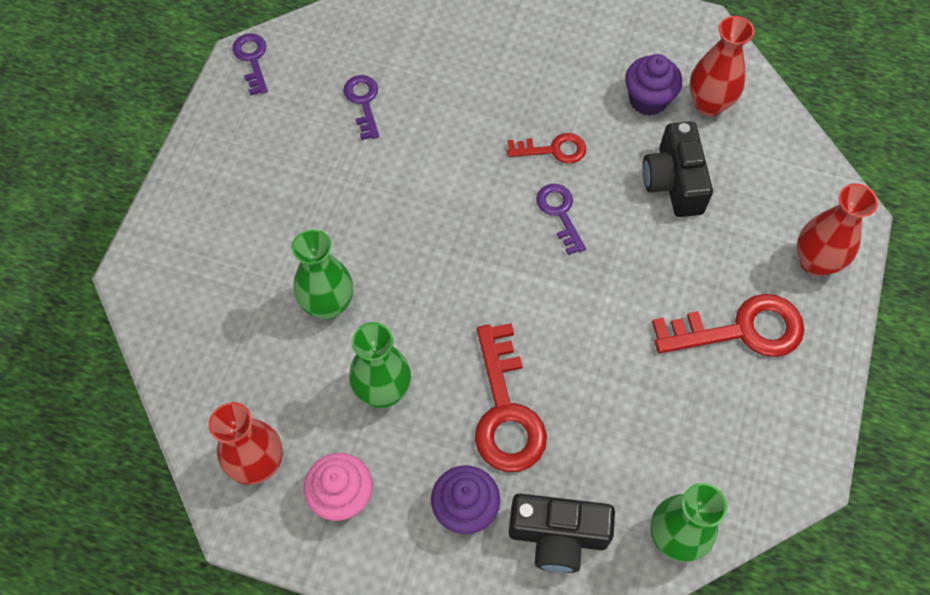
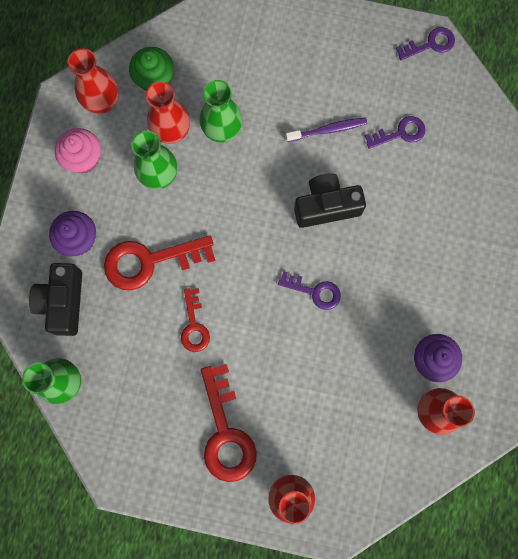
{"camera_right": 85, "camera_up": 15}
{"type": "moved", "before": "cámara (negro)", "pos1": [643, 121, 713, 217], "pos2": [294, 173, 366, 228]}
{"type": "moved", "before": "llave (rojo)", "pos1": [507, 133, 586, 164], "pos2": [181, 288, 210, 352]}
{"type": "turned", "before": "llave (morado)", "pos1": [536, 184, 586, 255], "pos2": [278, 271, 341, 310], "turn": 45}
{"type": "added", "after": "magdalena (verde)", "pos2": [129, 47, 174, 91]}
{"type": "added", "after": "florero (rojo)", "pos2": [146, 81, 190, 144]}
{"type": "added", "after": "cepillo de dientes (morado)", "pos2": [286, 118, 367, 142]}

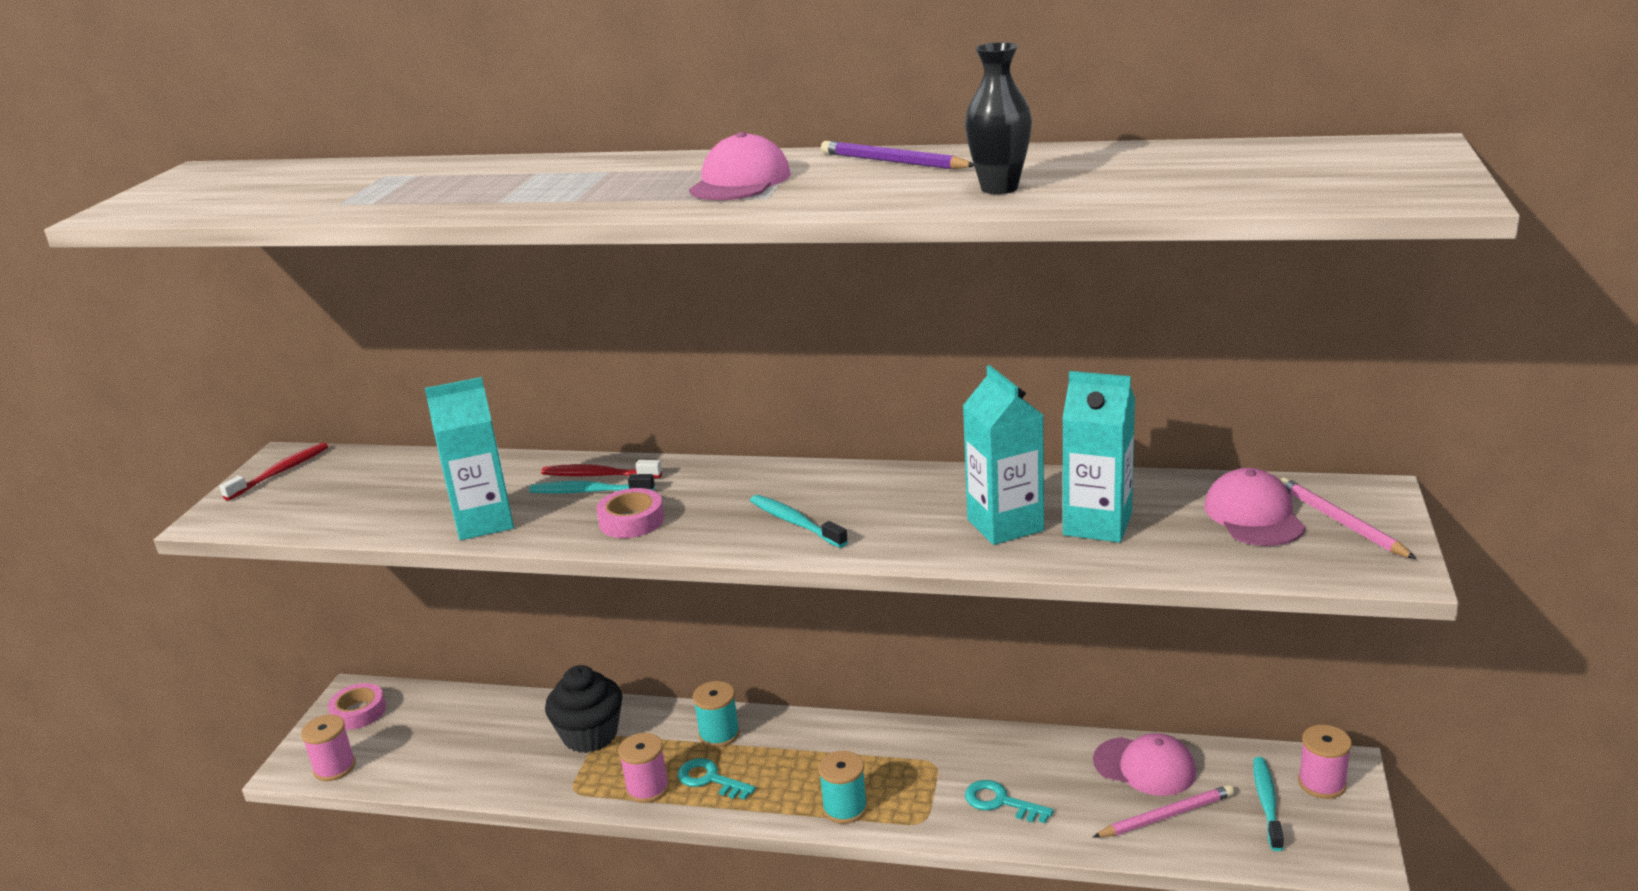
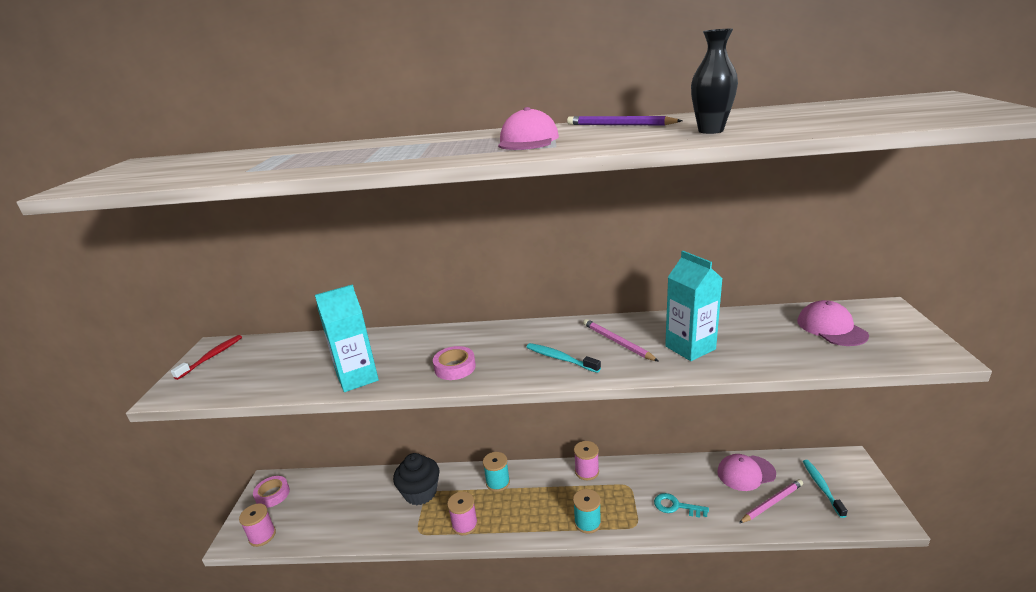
{"camera_right": -10, "camera_up": 0}
{"type": "removed", "before": "cartón de leche (turquesa)", "pos1": [1062, 371, 1135, 543]}
{"type": "removed", "before": "cepillo de dientes (rojo)", "pos1": [541, 460, 662, 478]}
{"type": "removed", "before": "cepillo de dientes (turquesa)", "pos1": [529, 474, 655, 493]}
{"type": "moved", "before": "lápiz (rosa)", "pos1": [1280, 477, 1416, 559], "pos2": [583, 319, 659, 362]}
{"type": "moved", "before": "carrete (rosa)", "pos1": [1298, 725, 1352, 799], "pos2": [574, 441, 599, 480]}
{"type": "turned", "before": "gorra (rosa)", "pos1": [1093, 733, 1196, 796], "pos2": [717, 454, 776, 491], "turn": 150}
{"type": "removed", "before": "llave (turquesa)", "pos1": [678, 758, 756, 800]}

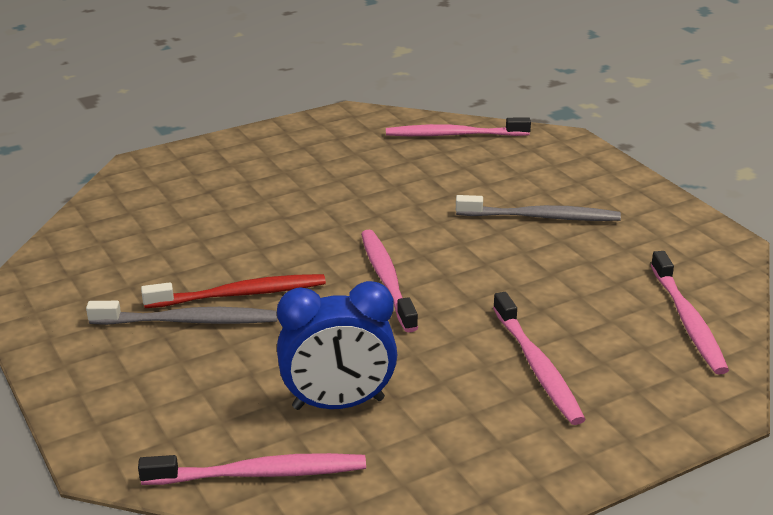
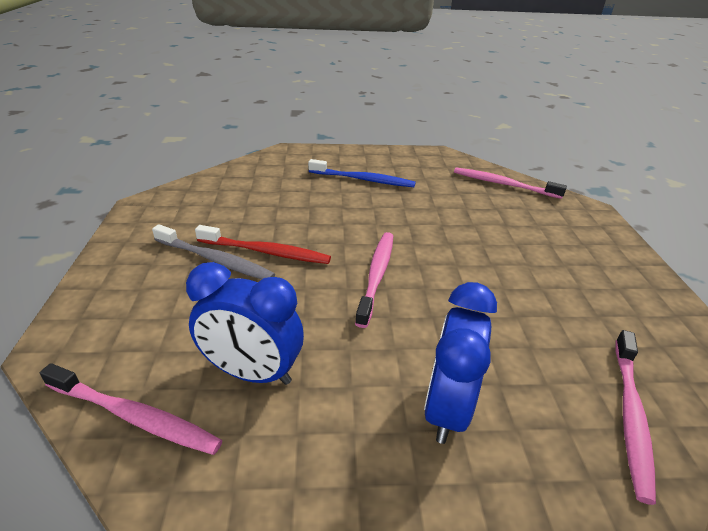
{"camera_right": 25, "camera_up": 5}
{"type": "removed", "before": "cepillo de dientes (gris)", "pos1": [456, 195, 621, 221]}
{"type": "replaced", "before": "cepillo de dientes (rosa)", "after": "despertador (azul)", "pos1": [493, 292, 586, 425], "pos2": [424, 282, 497, 444]}
{"type": "added", "after": "cepillo de dientes (azul)", "pos2": [308, 159, 416, 187]}

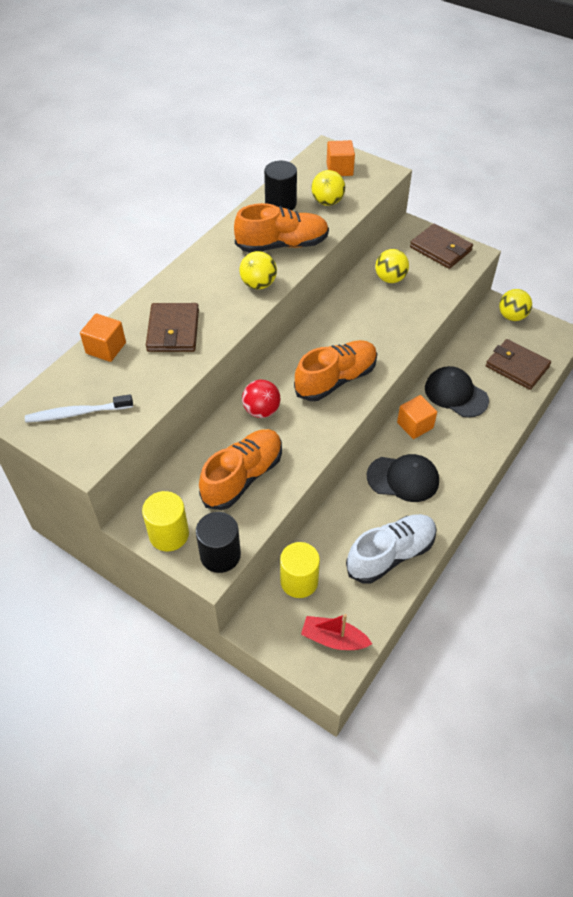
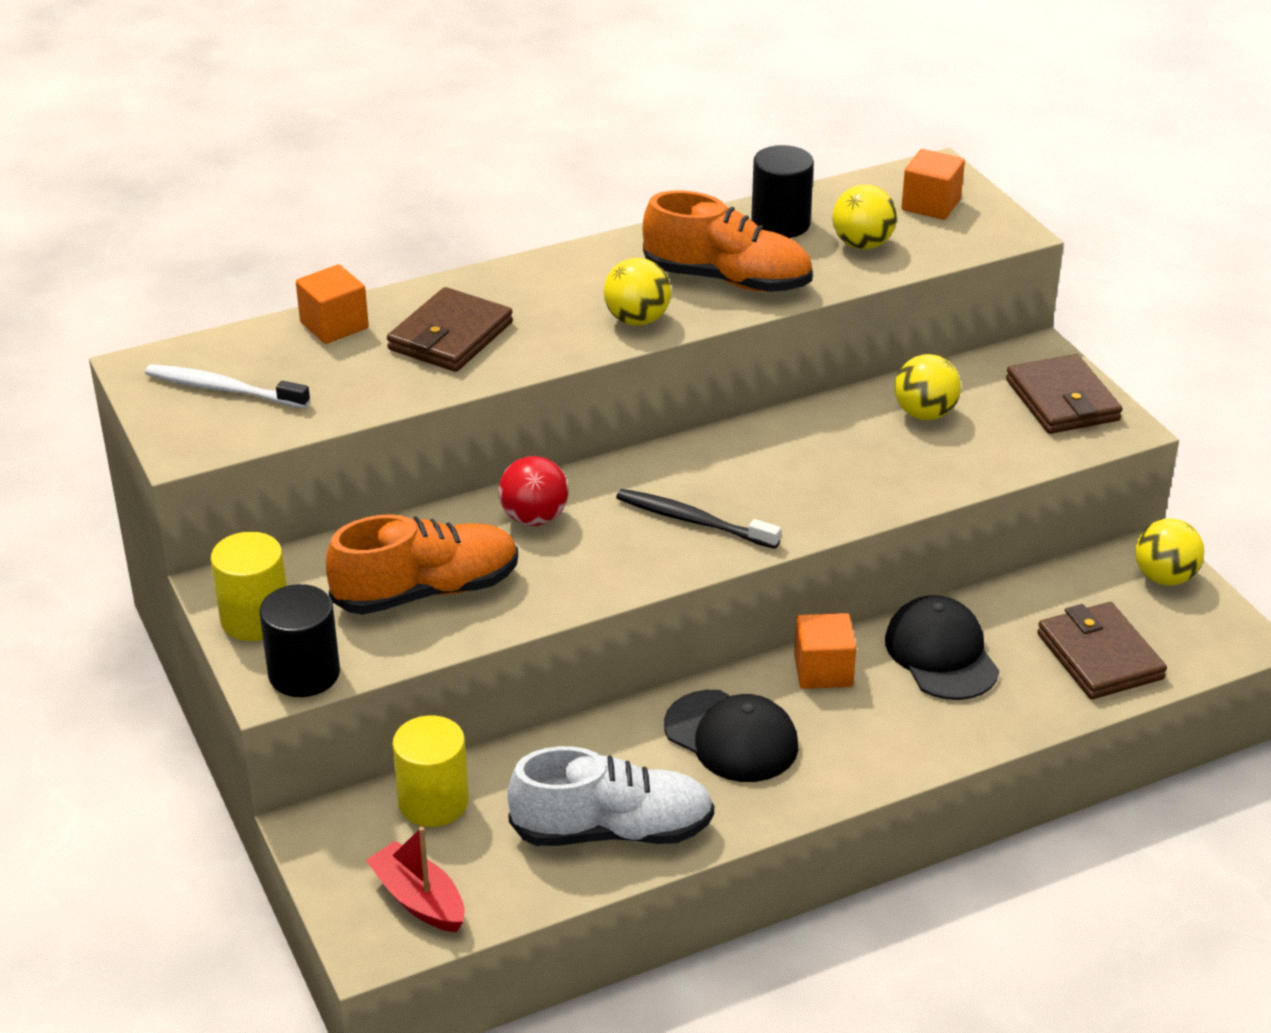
{"camera_right": 30, "camera_up": -15}
{"type": "replaced", "before": "zapato (naranja)", "after": "cepillo de dientes (negro)", "pos1": [294, 340, 377, 401], "pos2": [616, 489, 781, 549]}

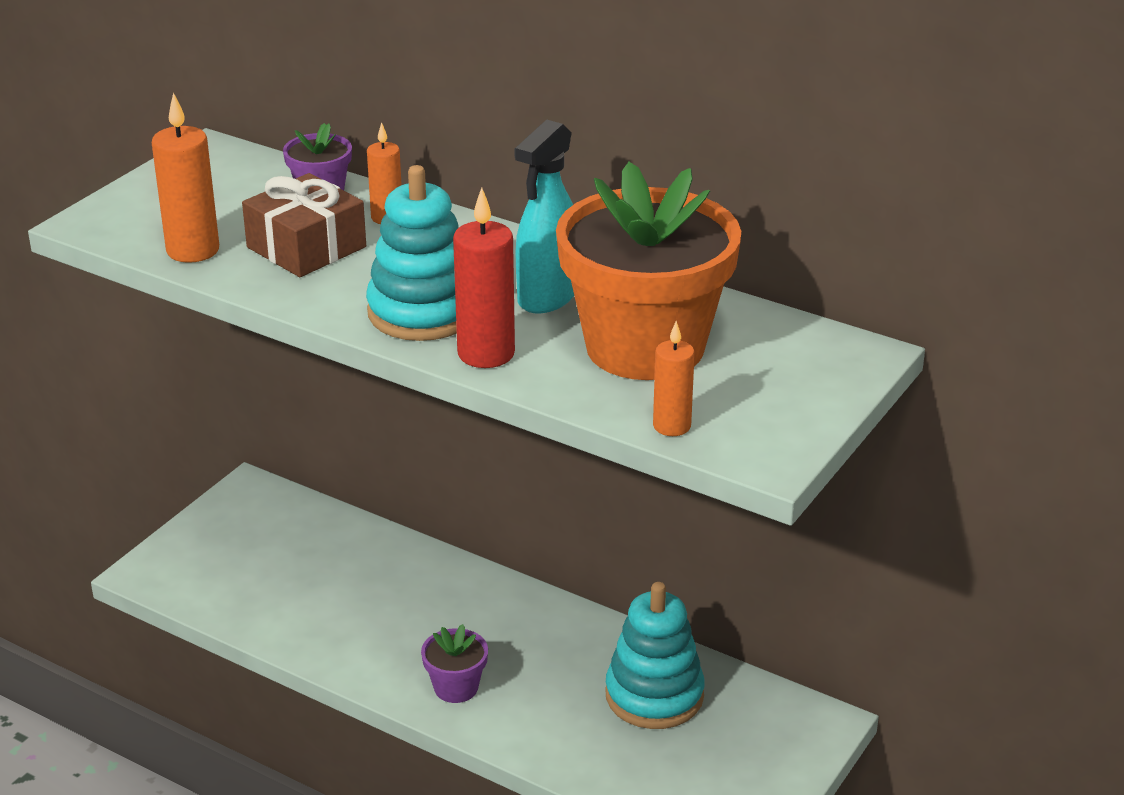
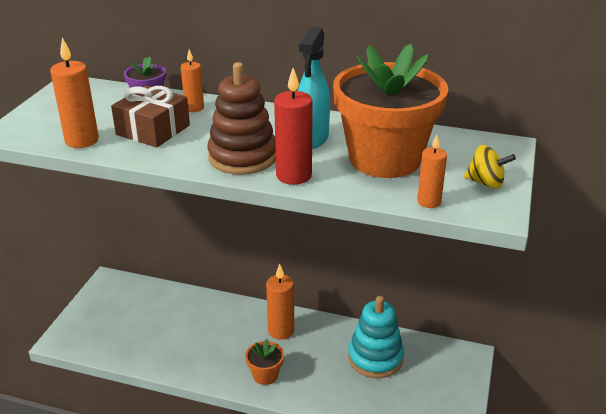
{"camera_right": -15, "camera_up": 0}
{"type": "recoloured", "before": "juguete apilable (turquesa)", "after": "juguete apilable (marrón)", "pos1": [366, 165, 458, 341], "pos2": [207, 62, 276, 175]}
{"type": "recoloured", "before": "maceta (morado)", "after": "maceta (naranja)", "pos1": [421, 624, 488, 703], "pos2": [245, 339, 284, 385]}
{"type": "added", "after": "peonza (amarillo)", "pos2": [464, 145, 516, 189]}
{"type": "added", "after": "vela (naranja)", "pos2": [266, 264, 294, 340]}

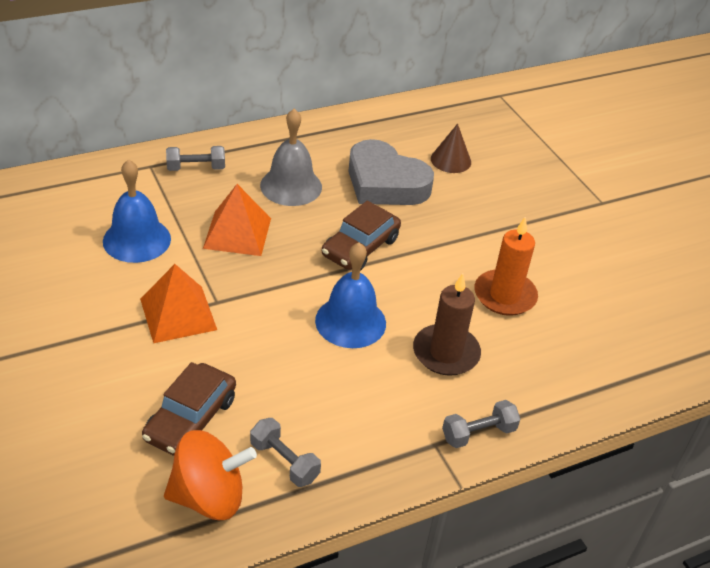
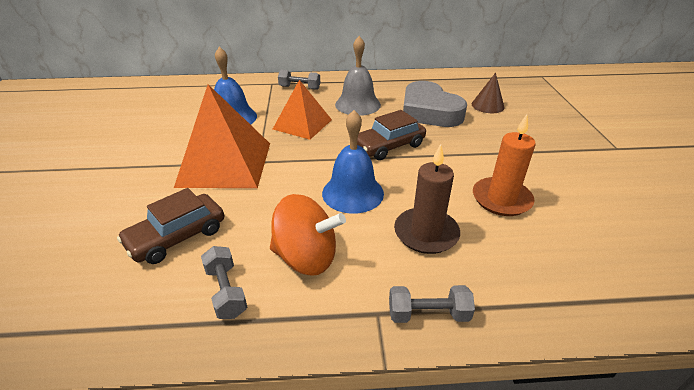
{"camera_right": 25, "camera_up": -5}
{"type": "resized", "before": "pirámide (naranja)", "pos1": [140, 264, 217, 343], "pos2": [174, 84, 270, 188], "scale": 1.57}
{"type": "moved", "before": "peonza (naranja)", "pos1": [164, 430, 257, 520], "pos2": [270, 194, 346, 276]}

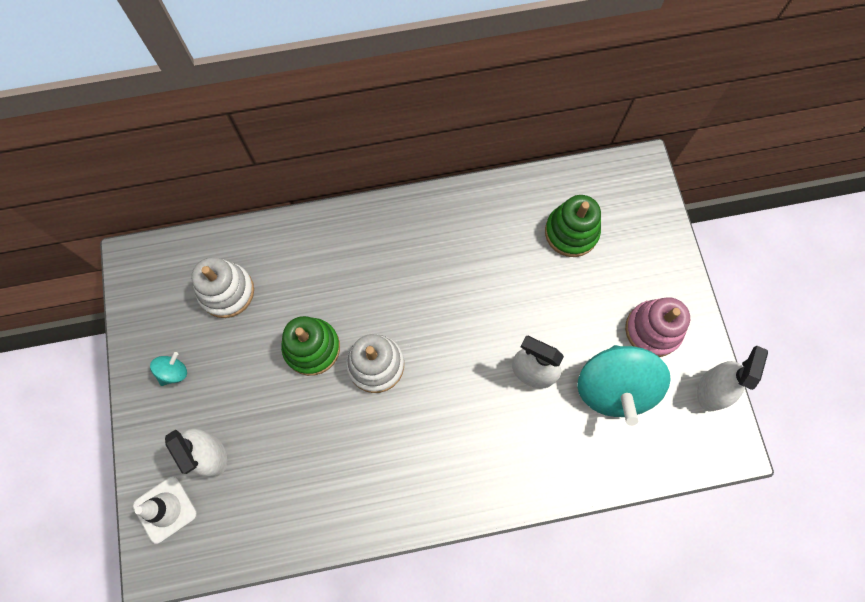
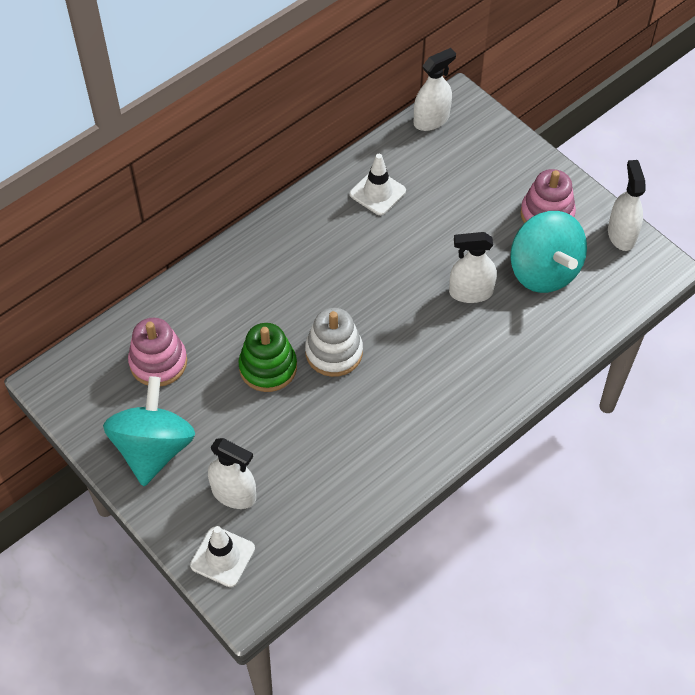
{"camera_right": -30, "camera_up": -15}
{"type": "removed", "before": "juguete apilable (verde)", "pos1": [545, 195, 601, 257]}
{"type": "recoloured", "before": "juguete apilable (blanco)", "after": "juguete apilable (rosa)", "pos1": [191, 257, 254, 318], "pos2": [128, 318, 187, 387]}
{"type": "resized", "before": "peonza (turquesa)", "pos1": [150, 352, 187, 386], "pos2": [103, 376, 195, 486], "scale": 2.39}
{"type": "added", "after": "pulverizador (blanco)", "pos2": [414, 48, 456, 131]}
{"type": "added", "after": "cono de tráfico (blanco)", "pos2": [350, 154, 406, 215]}

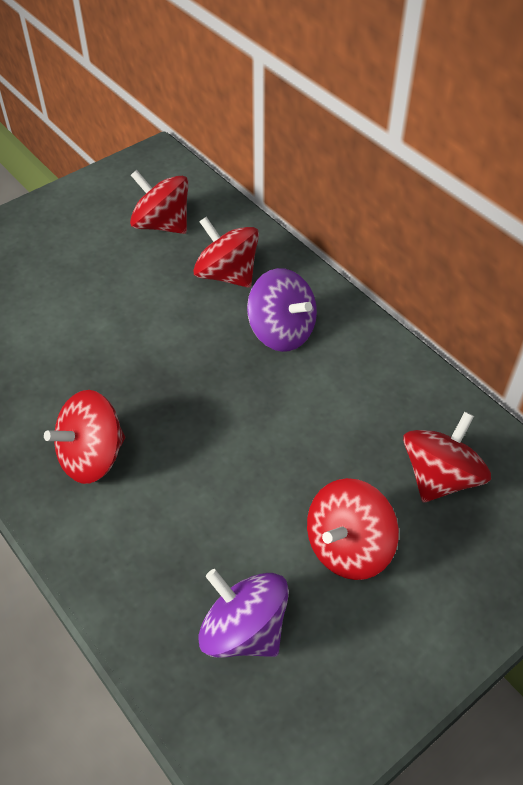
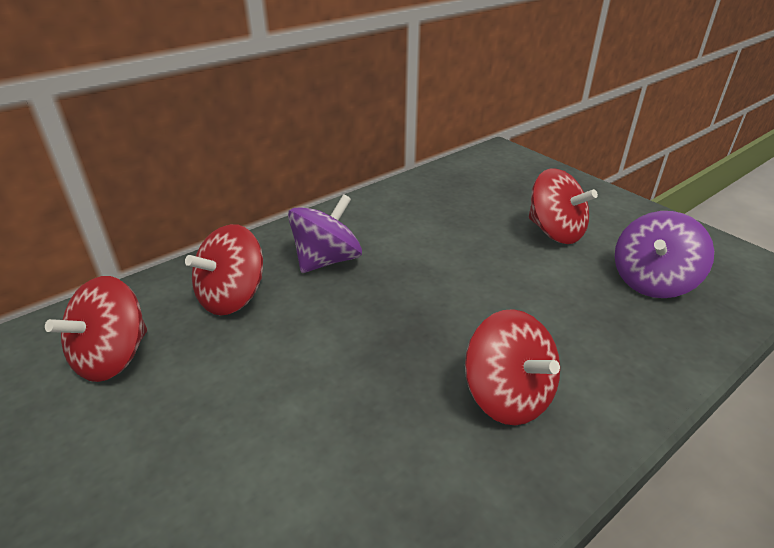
{"camera_right": -90, "camera_up": -15}
{"type": "removed", "before": "peonza (rojo)", "pos1": [403, 412, 491, 502]}

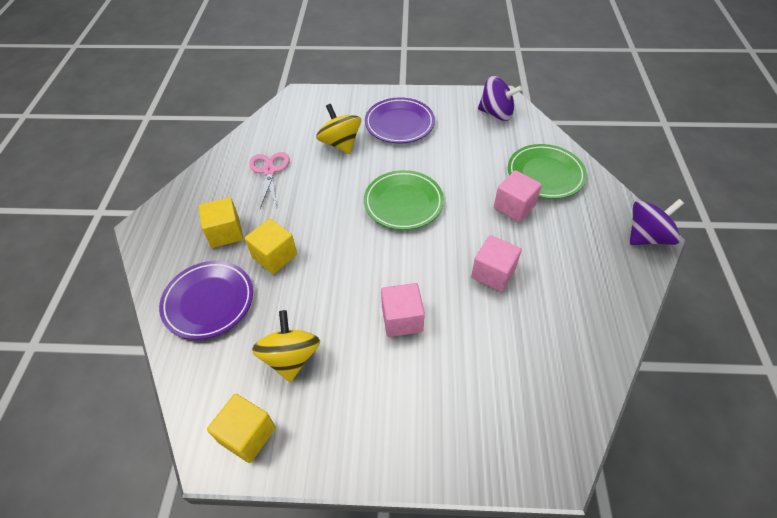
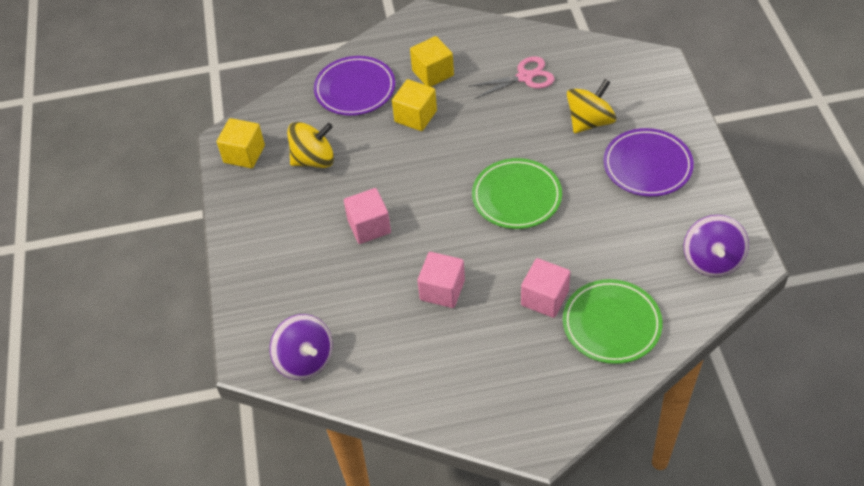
{"camera_right": 80, "camera_up": 0}
{"type": "moved", "before": "peonza (morado)", "pos1": [630, 199, 684, 245], "pos2": [270, 314, 332, 380]}

